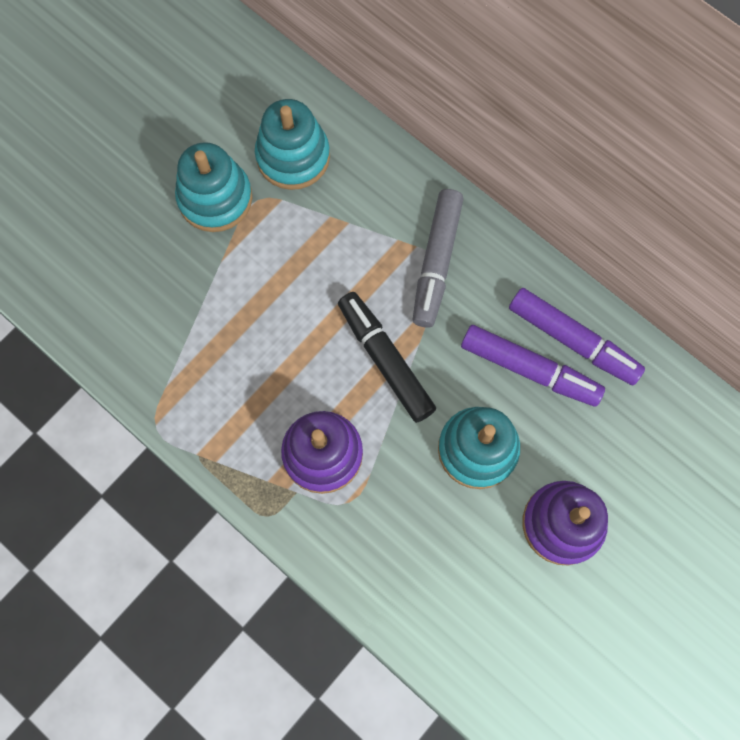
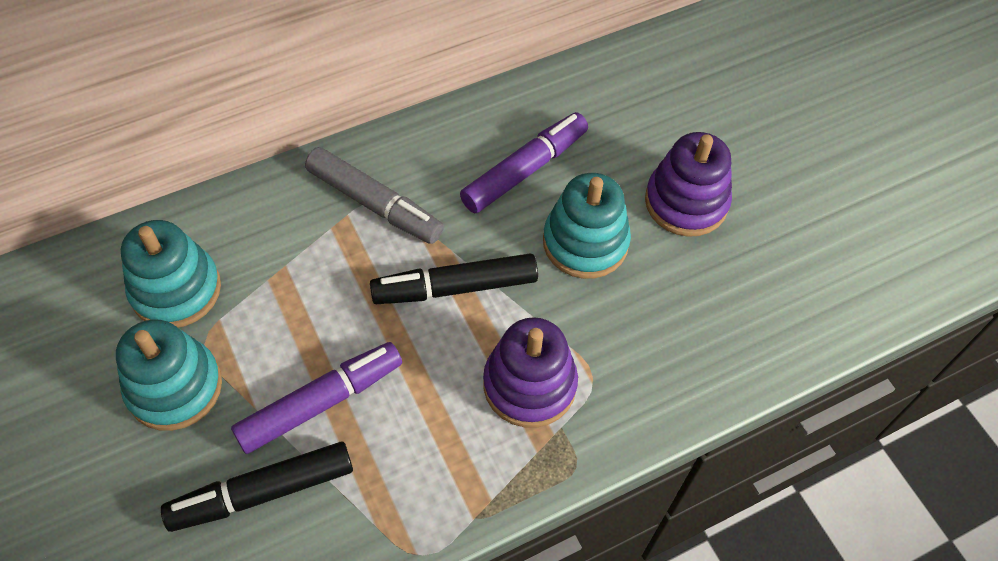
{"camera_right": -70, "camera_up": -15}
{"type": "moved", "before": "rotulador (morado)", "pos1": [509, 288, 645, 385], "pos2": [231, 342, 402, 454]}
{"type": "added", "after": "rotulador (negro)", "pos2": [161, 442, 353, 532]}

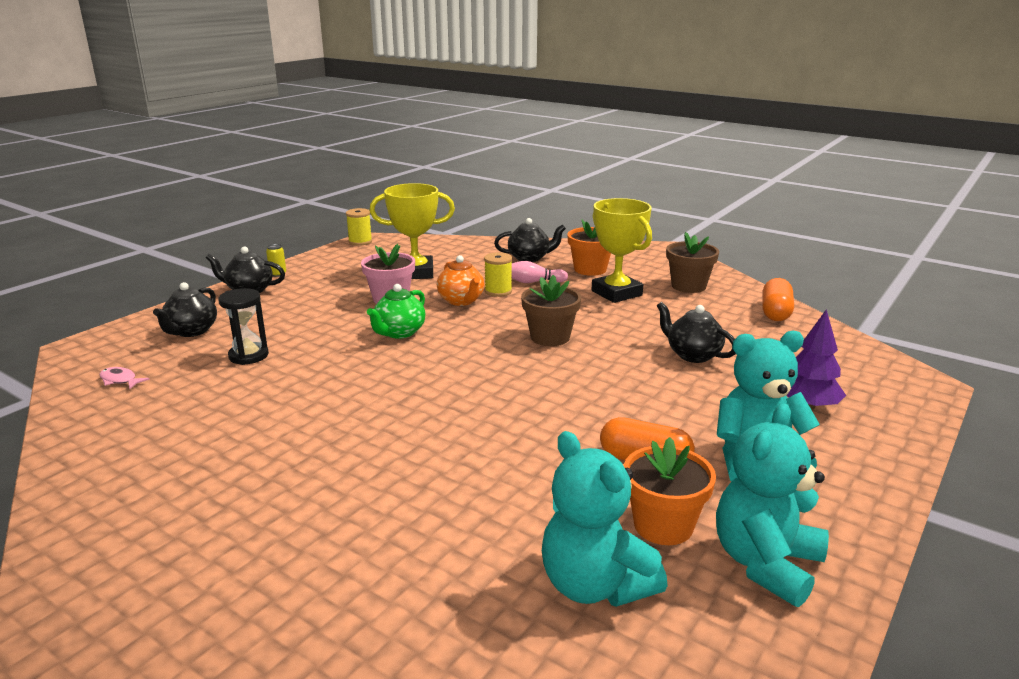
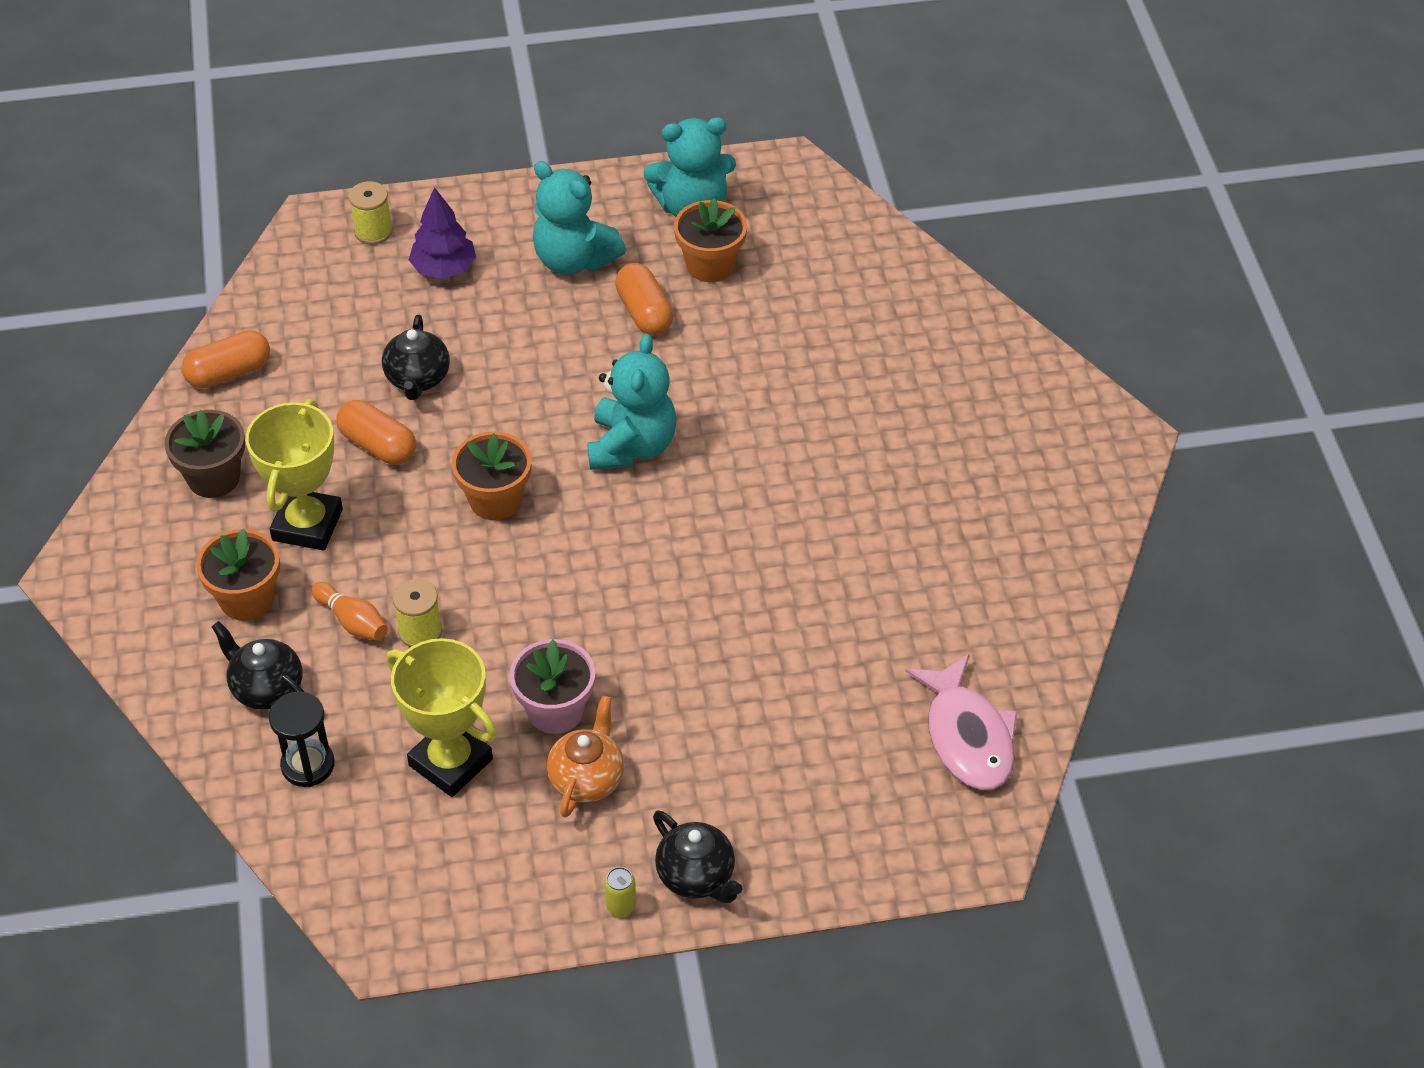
{"camera_right": -135, "camera_up": 25}
{"type": "moved", "before": "carrete (amarillo)", "pos1": [346, 208, 372, 246], "pos2": [349, 181, 393, 244]}
{"type": "moved", "before": "tetera (naranja)", "pos1": [437, 255, 485, 306], "pos2": [547, 695, 624, 818]}
{"type": "recoloured", "before": "bolo (rosa)", "after": "bolo (naranja)", "pos1": [511, 261, 568, 283], "pos2": [311, 582, 388, 641]}
{"type": "recoloured", "before": "maceta (marrón)", "after": "maceta (naranja)", "pos1": [521, 275, 581, 346], "pos2": [452, 431, 532, 520]}
{"type": "removed", "before": "tetera (negro)", "pos1": [153, 282, 217, 337]}
{"type": "removed", "before": "tetera (verde)", "pos1": [367, 284, 425, 339]}
{"type": "moved", "before": "reloj de arena (negro)", "pos1": [218, 288, 269, 365], "pos2": [269, 691, 335, 787]}
{"type": "resized", "before": "pez (rosa)", "pos1": [99, 367, 149, 389], "pos2": [905, 654, 1018, 790], "scale": 2.33}
{"type": "moved", "before": "osito (turquesa)", "pos1": [542, 431, 667, 607], "pos2": [587, 334, 676, 470]}
{"type": "added", "after": "cápsula (naranja)", "pos2": [336, 400, 416, 465]}

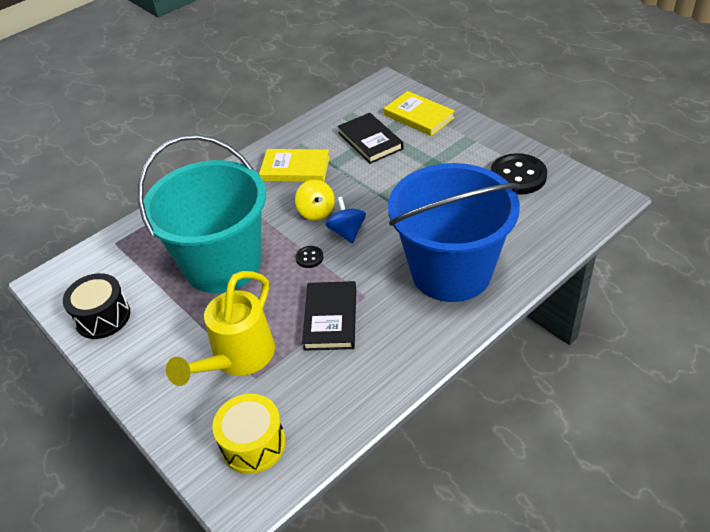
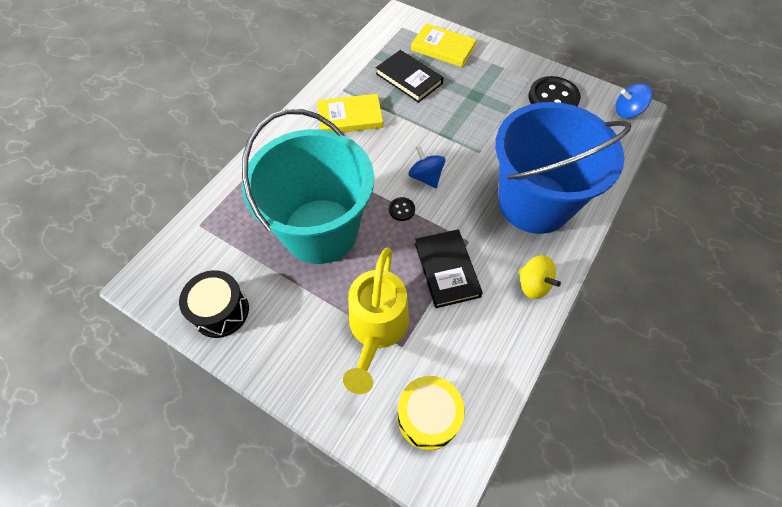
{"camera_right": -20, "camera_up": 15}
{"type": "moved", "before": "peonza (amarillo)", "pos1": [295, 180, 335, 220], "pos2": [519, 255, 561, 299]}
{"type": "added", "after": "peonza (azul)", "pos2": [616, 83, 652, 118]}

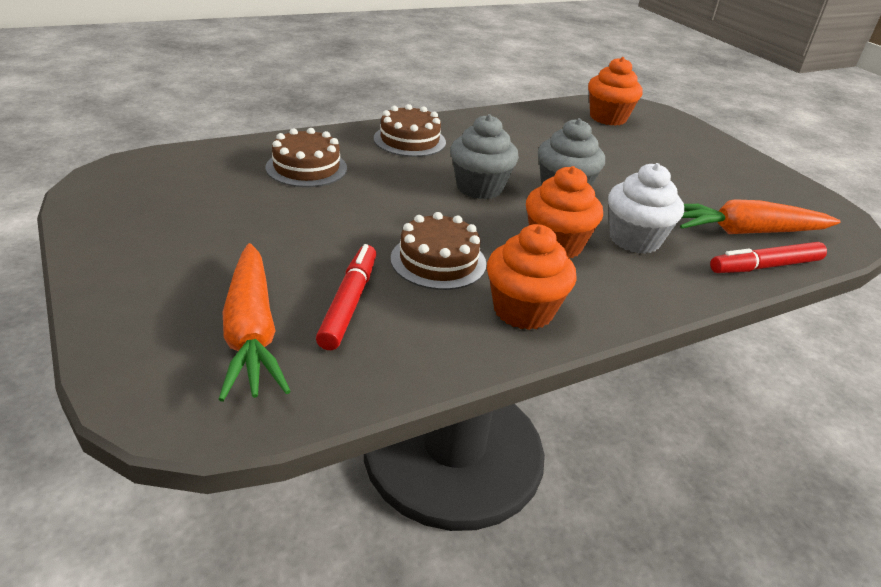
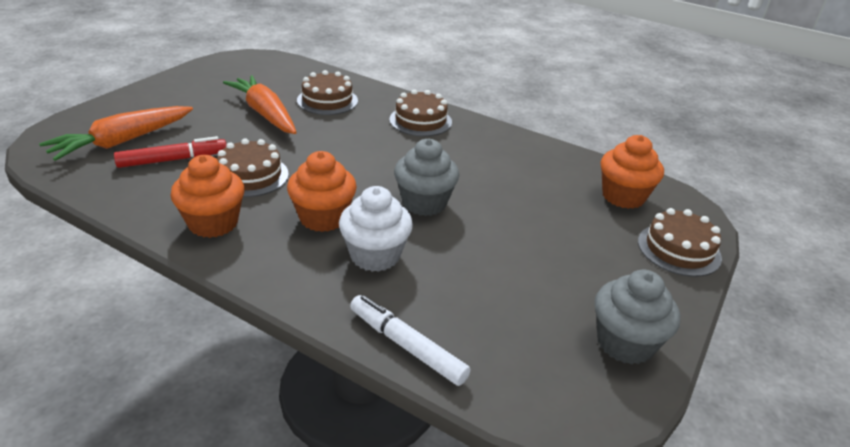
{"camera_right": 60, "camera_up": 0}
{"type": "moved", "before": "magdalena (gris)", "pos1": [450, 114, 519, 199], "pos2": [595, 270, 681, 364]}
{"type": "moved", "before": "zanahoria (naranja)", "pos1": [680, 199, 841, 234], "pos2": [223, 75, 297, 134]}
{"type": "recoloured", "before": "rotulador (rojo)", "after": "rotulador (blanco)", "pos1": [710, 242, 827, 273], "pos2": [350, 295, 470, 386]}
{"type": "added", "after": "tarta (marrón)", "pos2": [638, 208, 722, 277]}

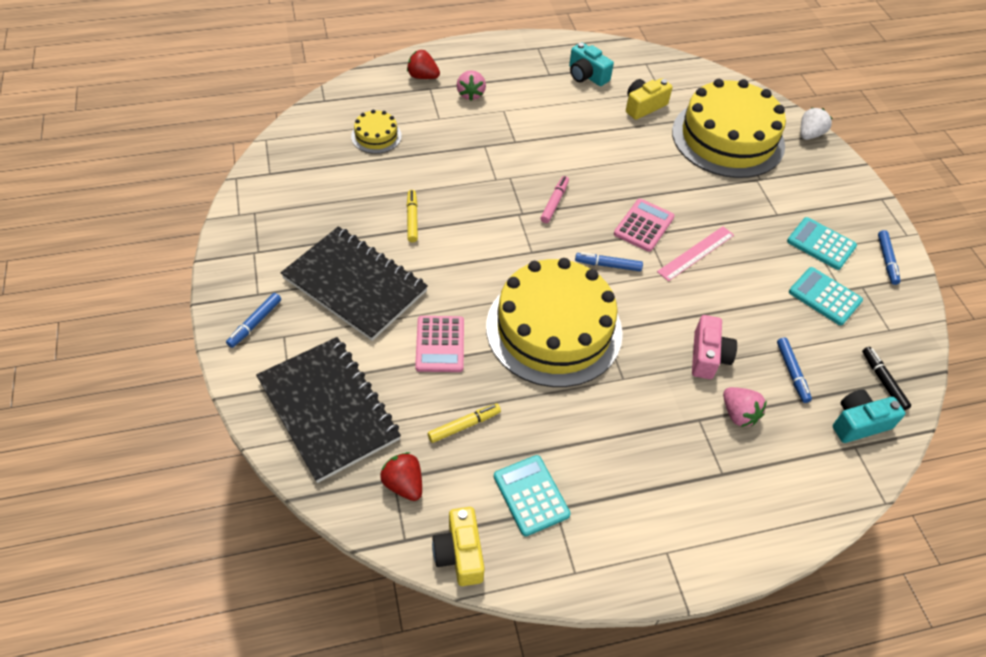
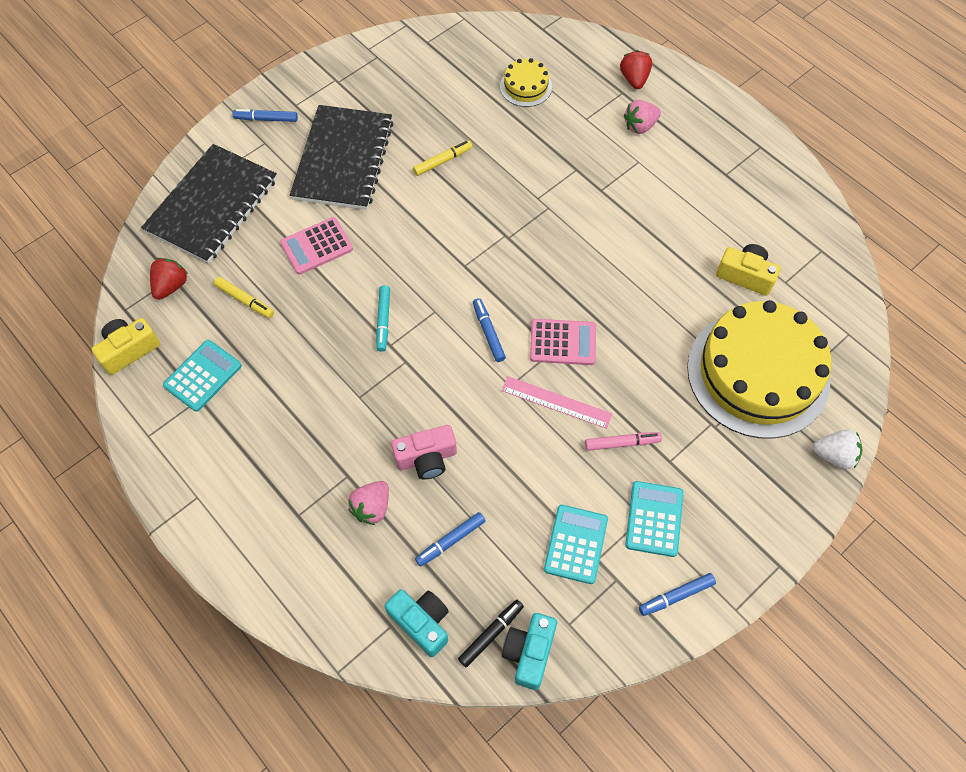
{"camera_right": 65, "camera_up": 10}
{"type": "moved", "before": "cámara (turquesa)", "pos1": [569, 42, 614, 86], "pos2": [502, 613, 557, 690]}
{"type": "moved", "before": "rotulador (rosa)", "pos1": [540, 176, 569, 223], "pos2": [585, 432, 662, 451]}
{"type": "replaced", "before": "tarta (amarillo)", "after": "rotulador (turquesa)", "pos1": [486, 258, 623, 387], "pos2": [376, 285, 390, 352]}

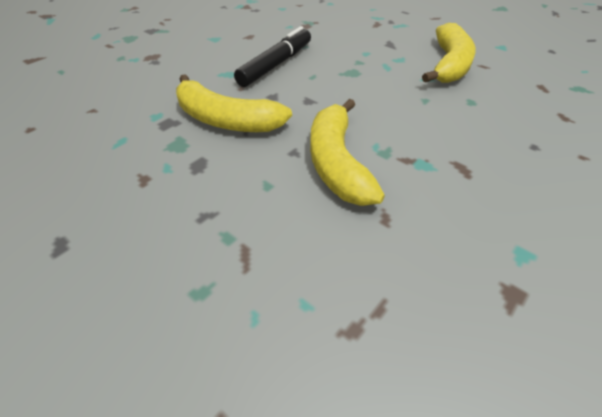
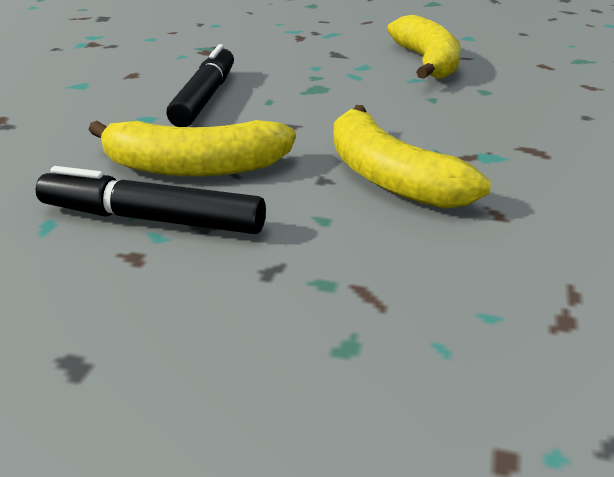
{"camera_right": -25, "camera_up": -15}
{"type": "added", "after": "rotulador (negro)", "pos2": [36, 166, 266, 234]}

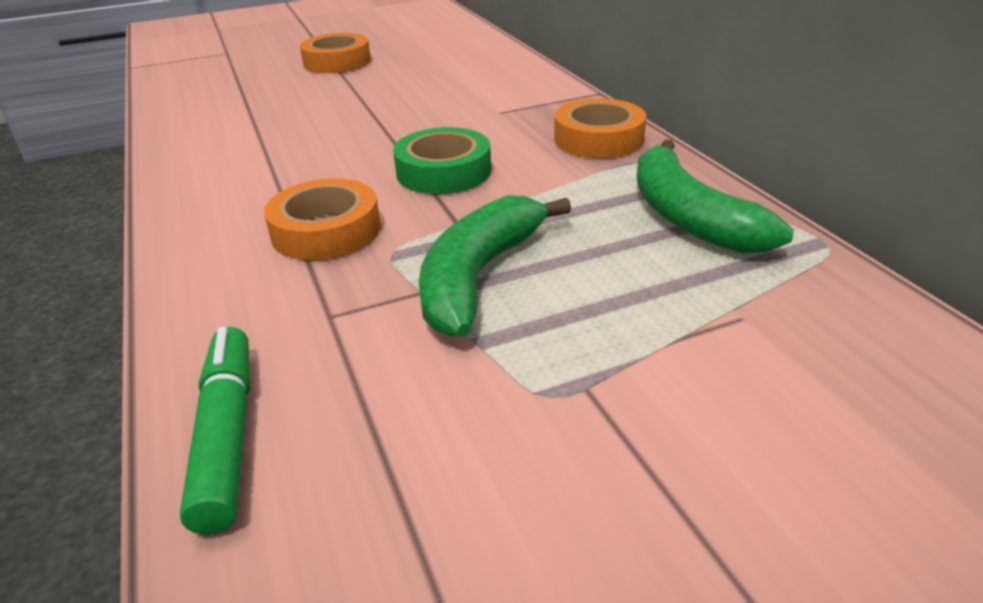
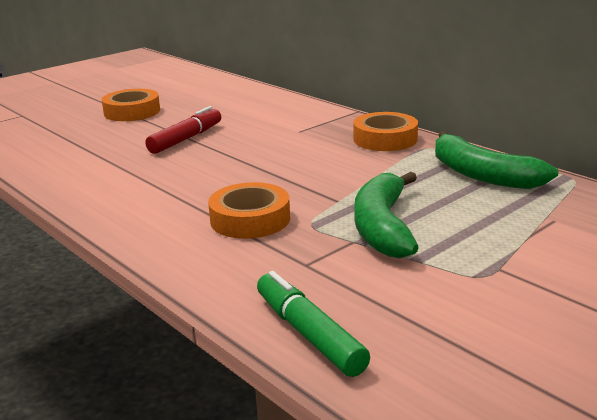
{"camera_right": -20, "camera_up": -10}
{"type": "removed", "before": "cinta adhesiva (verde)", "pos1": [393, 127, 491, 194]}
{"type": "added", "after": "rotulador (rojo)", "pos2": [145, 106, 221, 154]}

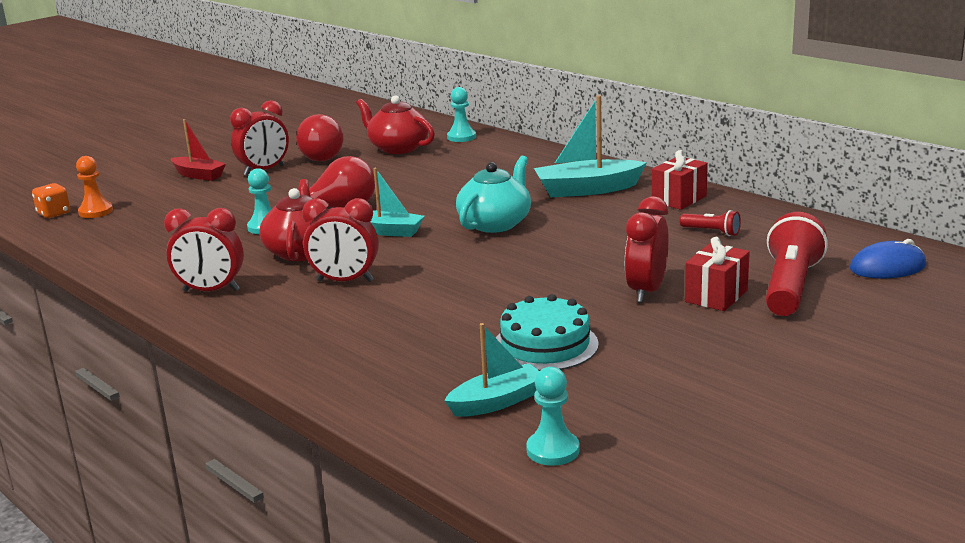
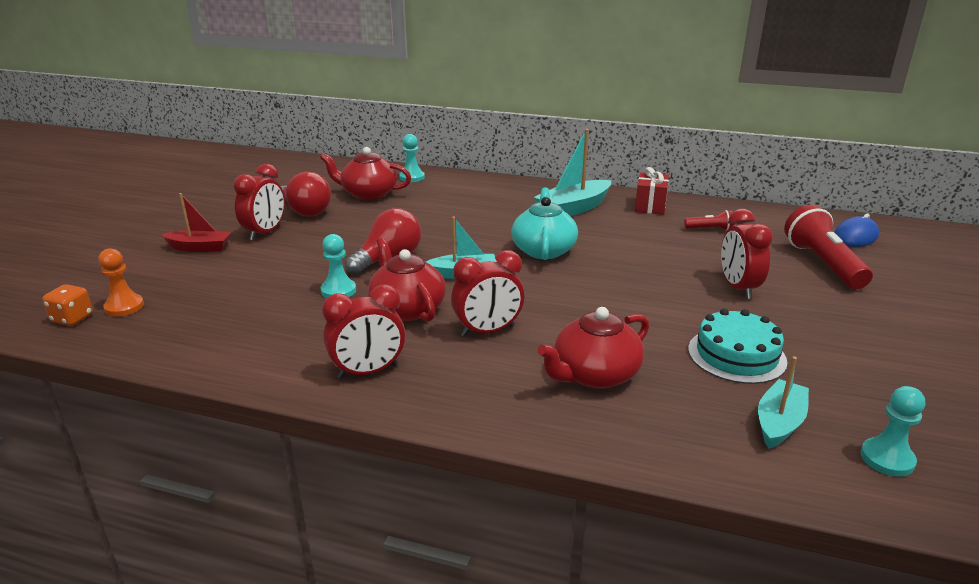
{"camera_right": -30, "camera_up": 5}
{"type": "removed", "before": "regalo (rojo)", "pos1": [685, 237, 750, 311]}
{"type": "added", "after": "tetera (rojo)", "pos2": [537, 307, 649, 389]}

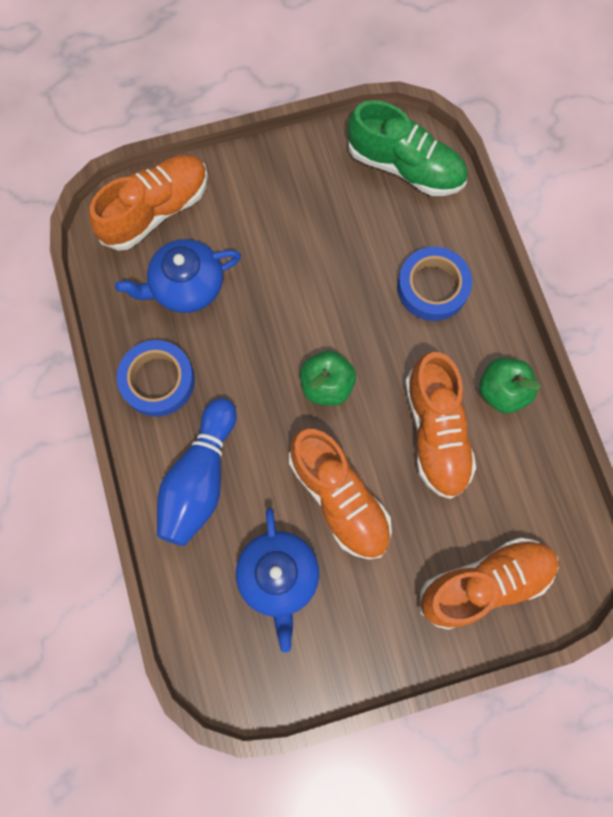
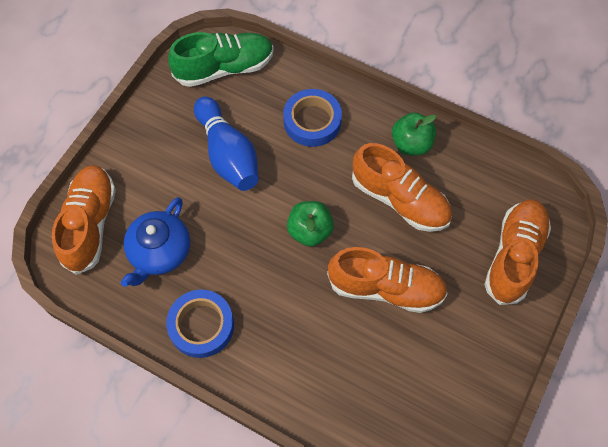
{"camera_right": -45, "camera_up": -10}
{"type": "moved", "before": "bolo (azul)", "pos1": [157, 398, 237, 546], "pos2": [194, 96, 259, 191]}
{"type": "removed", "before": "tetera (azul)", "pos1": [236, 508, 319, 652]}

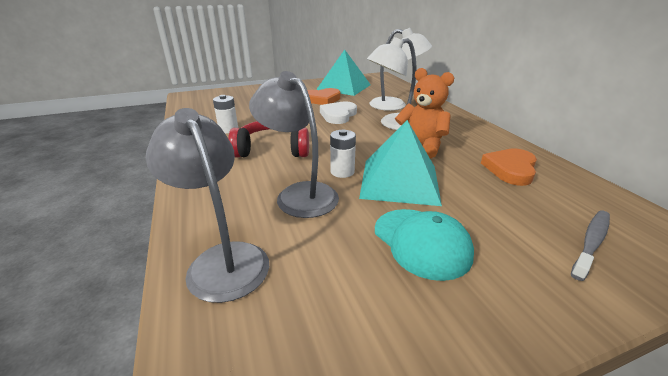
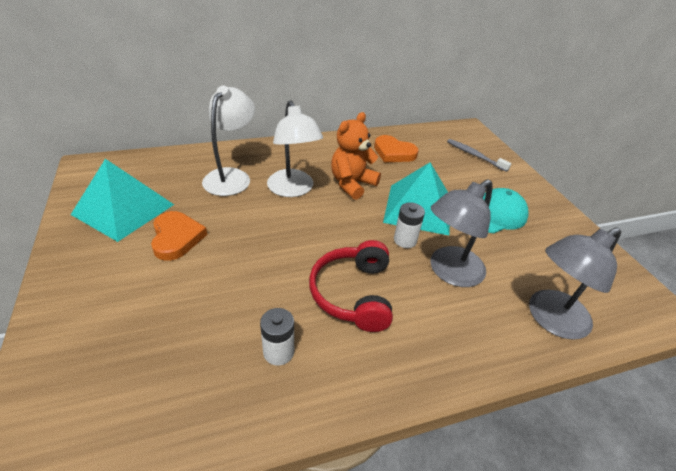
{"camera_right": -90, "camera_up": 10}
{"type": "removed", "before": "corazón (blanco)", "pos1": [320, 101, 357, 124]}

